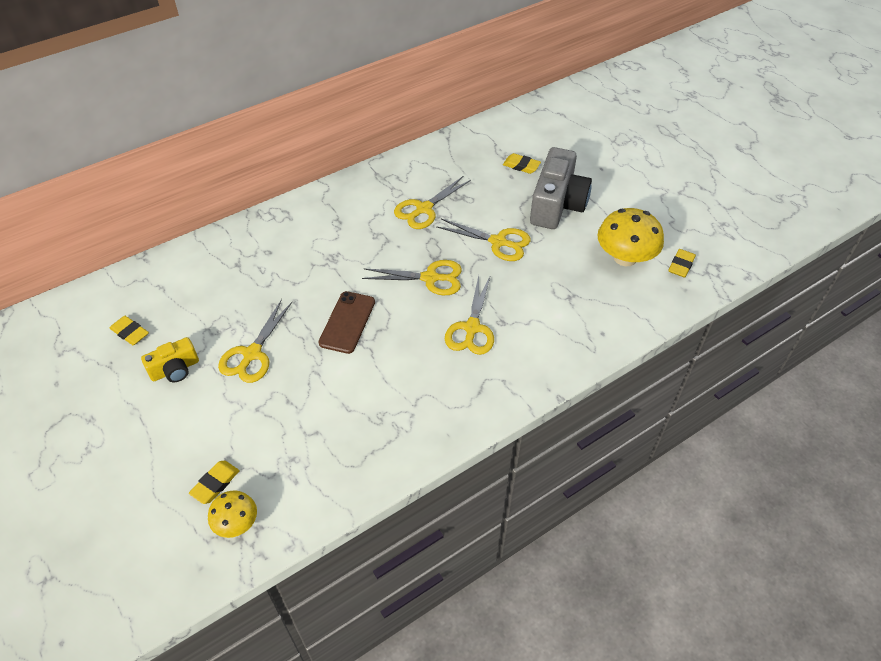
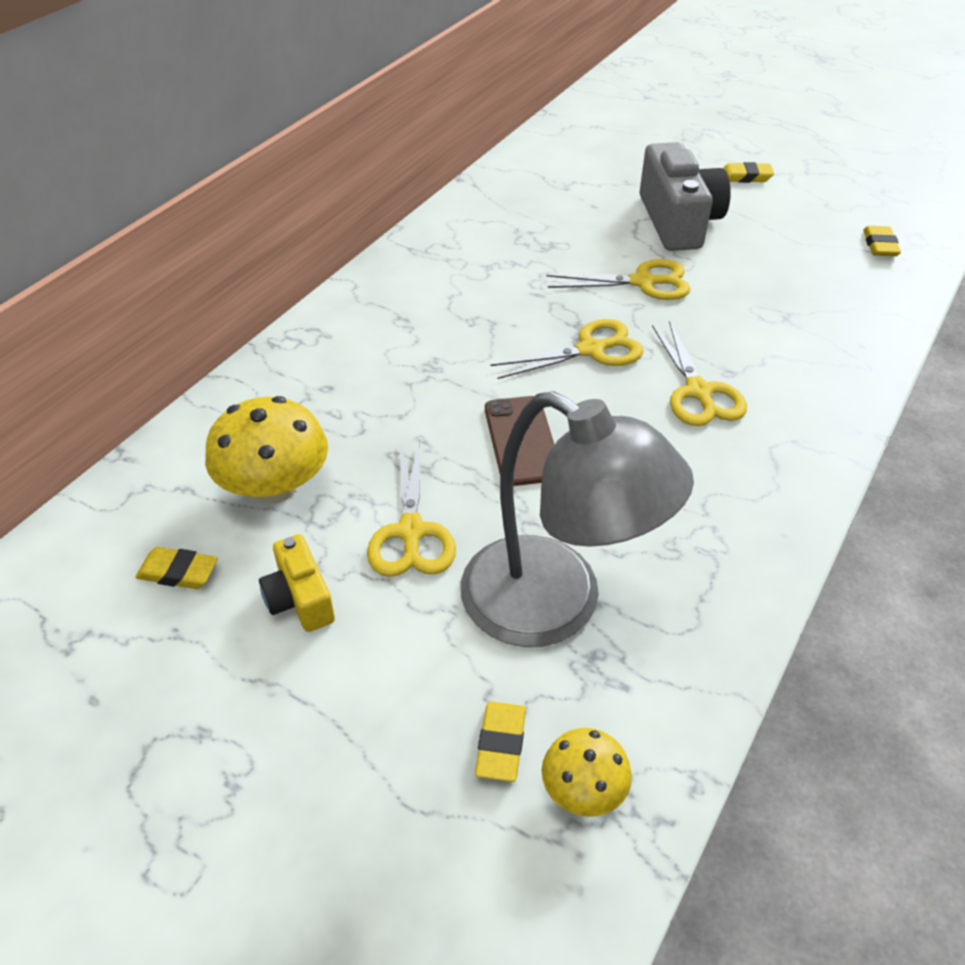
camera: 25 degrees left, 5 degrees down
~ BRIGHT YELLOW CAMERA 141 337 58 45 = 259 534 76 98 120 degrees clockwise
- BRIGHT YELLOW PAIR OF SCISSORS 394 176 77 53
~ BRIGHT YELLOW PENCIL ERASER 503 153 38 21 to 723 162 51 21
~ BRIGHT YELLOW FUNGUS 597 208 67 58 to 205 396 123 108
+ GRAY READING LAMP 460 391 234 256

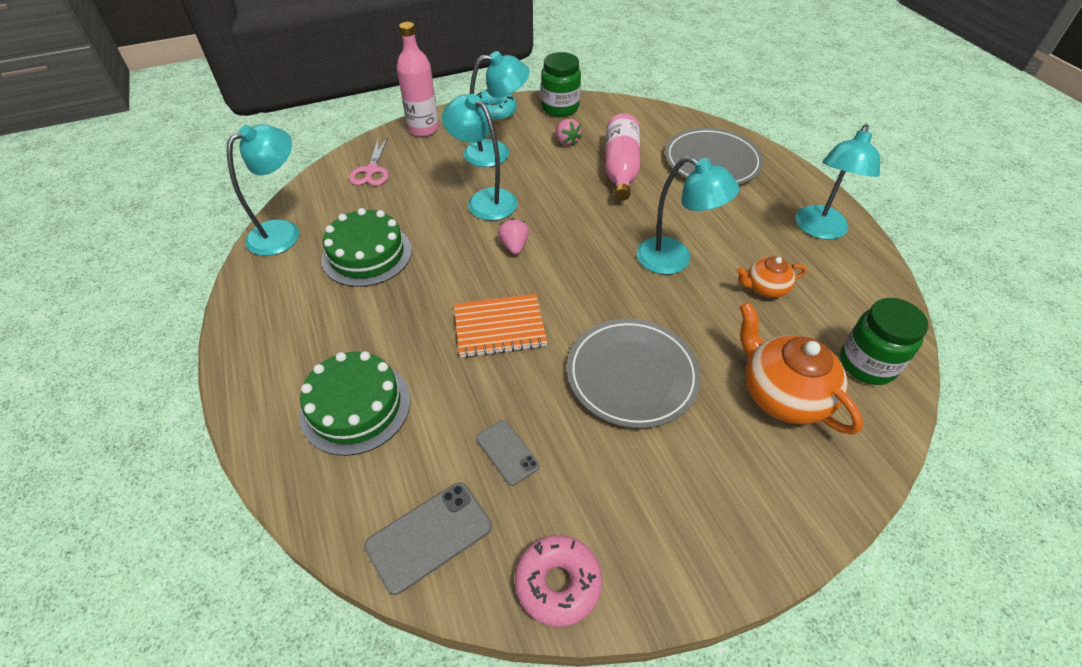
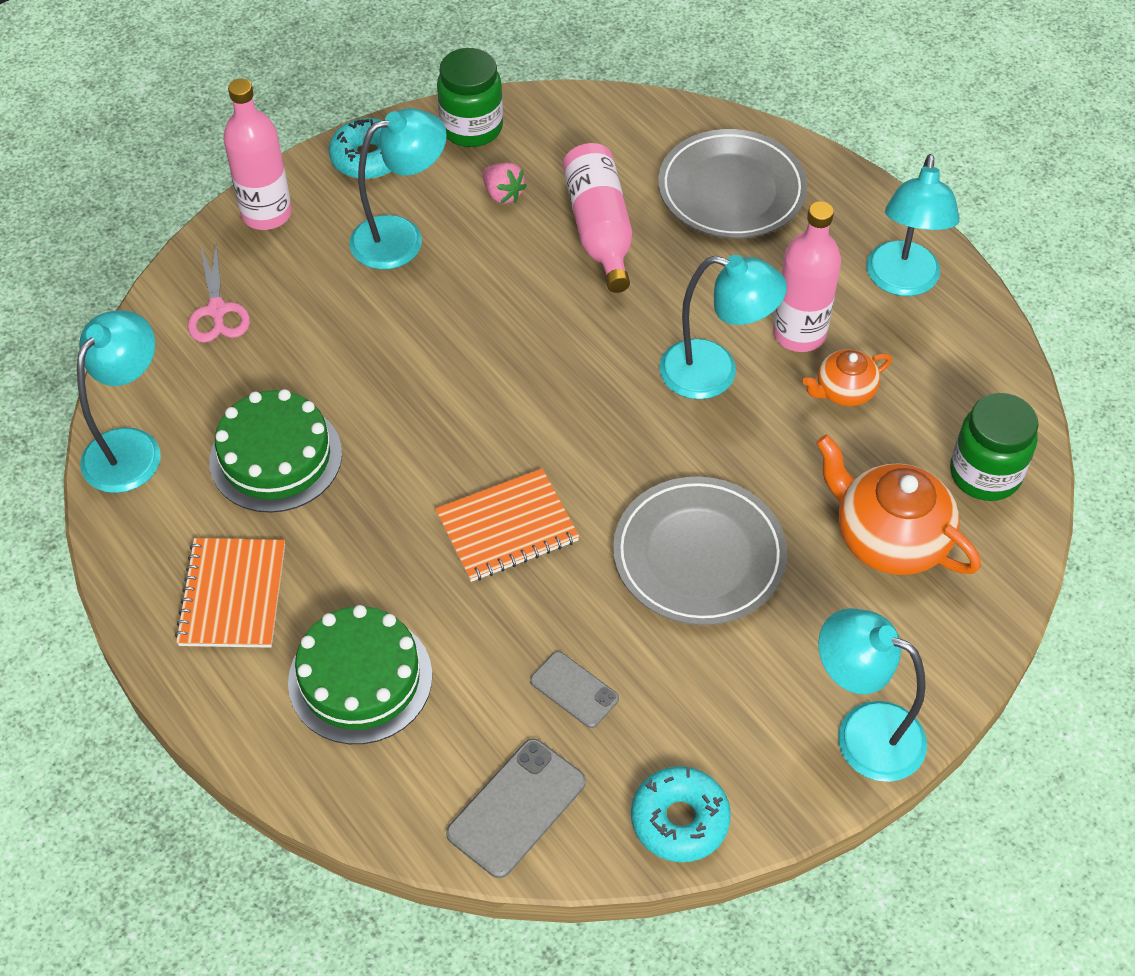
camera: 15 degrees left, 5 degrees up
~ TURQUOISE READING LAMP 442 94 76 127 to 818 608 109 174
- ROSE-PINK TOY STRAWBERRY 498 218 31 37
~ ROSE-PINK DOUGHNUT 515 535 87 92 to TURQUOISE DOUGHNUT 631 766 100 96
+ ORANGE EXERCISE BOOK 175 538 110 110
+ ROSE-PINK FLASK 773 201 68 151

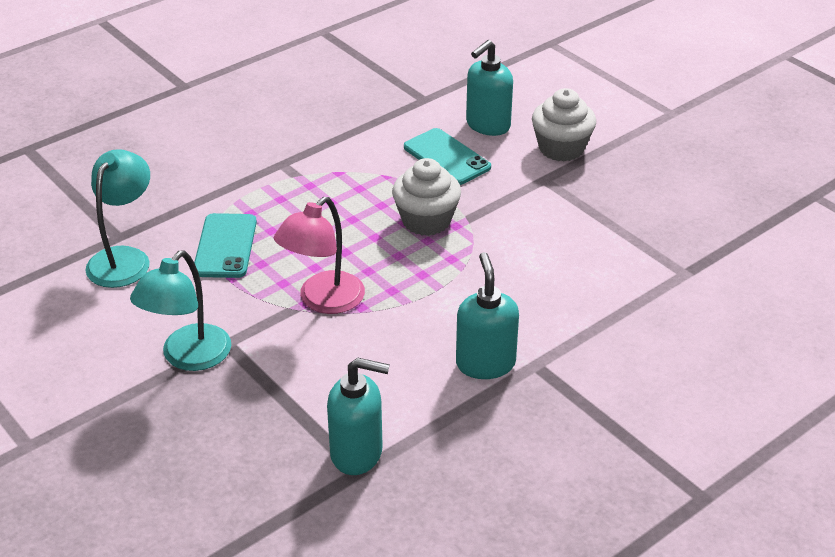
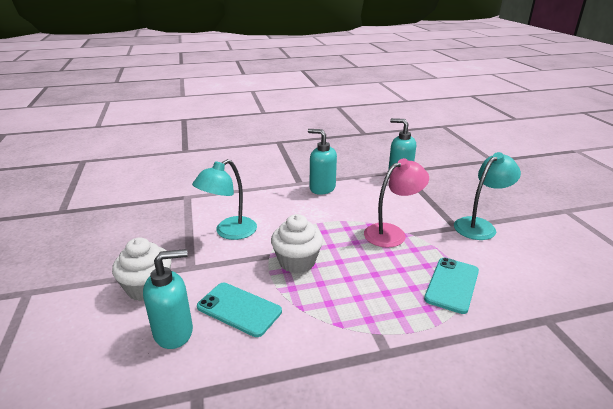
camera: 155 degrees left, 10 degrees down
~ TURQUOISE READING LAMP 85 149 65 139 to 192 159 65 81
~ TURQUOISE SMARTPHONE 404 128 87 57 = 197 283 85 54 45 degrees counterclockwise
~ TURQUOISE SOAP DISPENSER 456 252 63 127 = 308 129 29 66 105 degrees clockwise

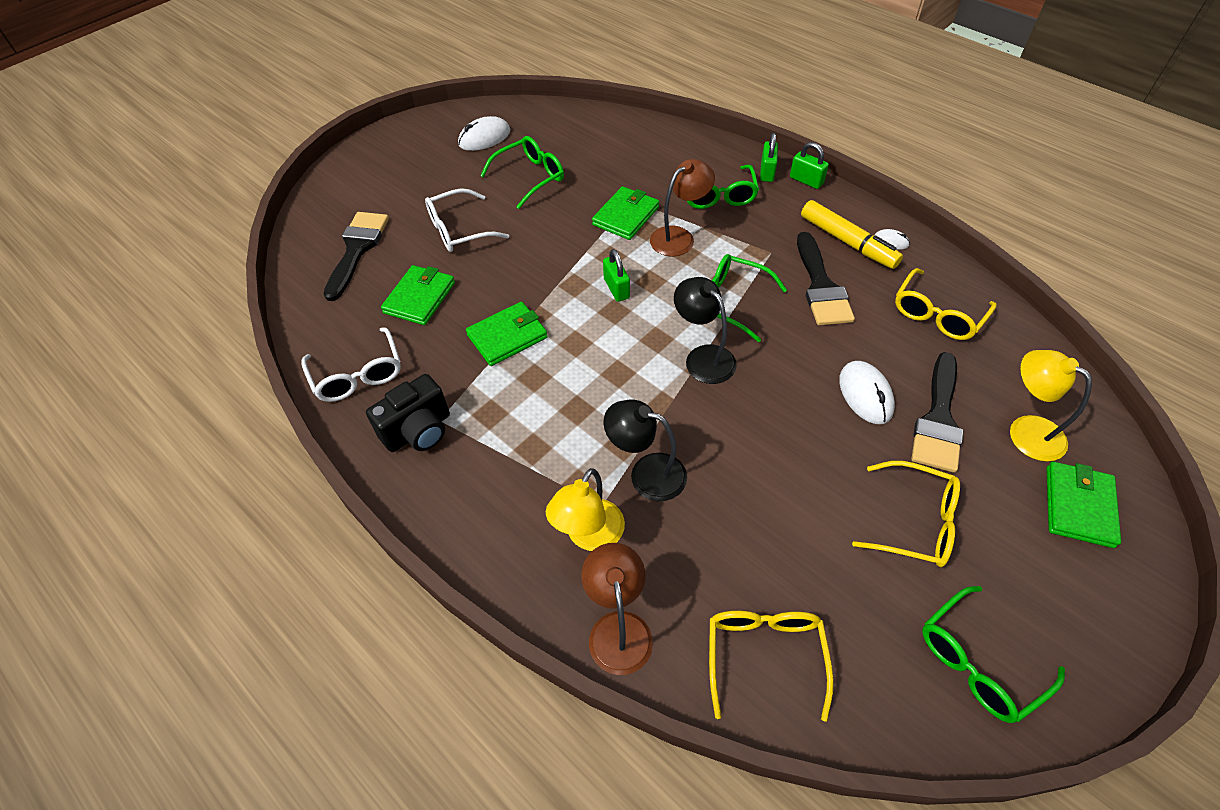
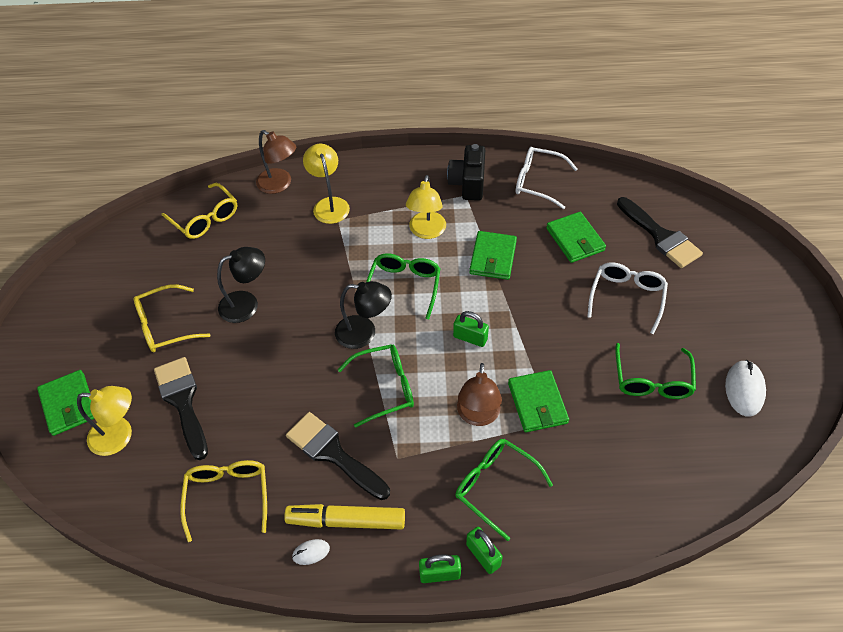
camera: 135 degrees right, 0 degrees up
~ EBONY READING LAMP 603 400 84 101 to 217 247 48 76
- SNOW-WHITE COMPUTER MOUSE 839 361 56 63
~ EMERALD EYEGLASSES 922 586 143 137 to 366 253 75 66
+ BRIGHT YELLOW READING LAMP 406 175 40 64

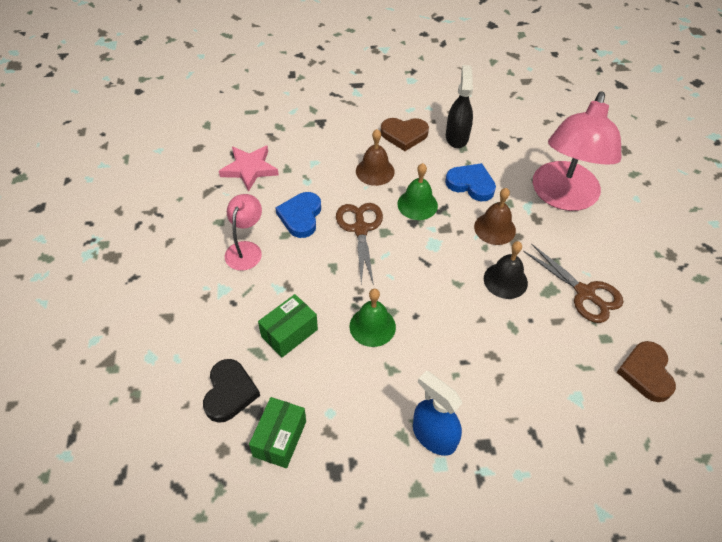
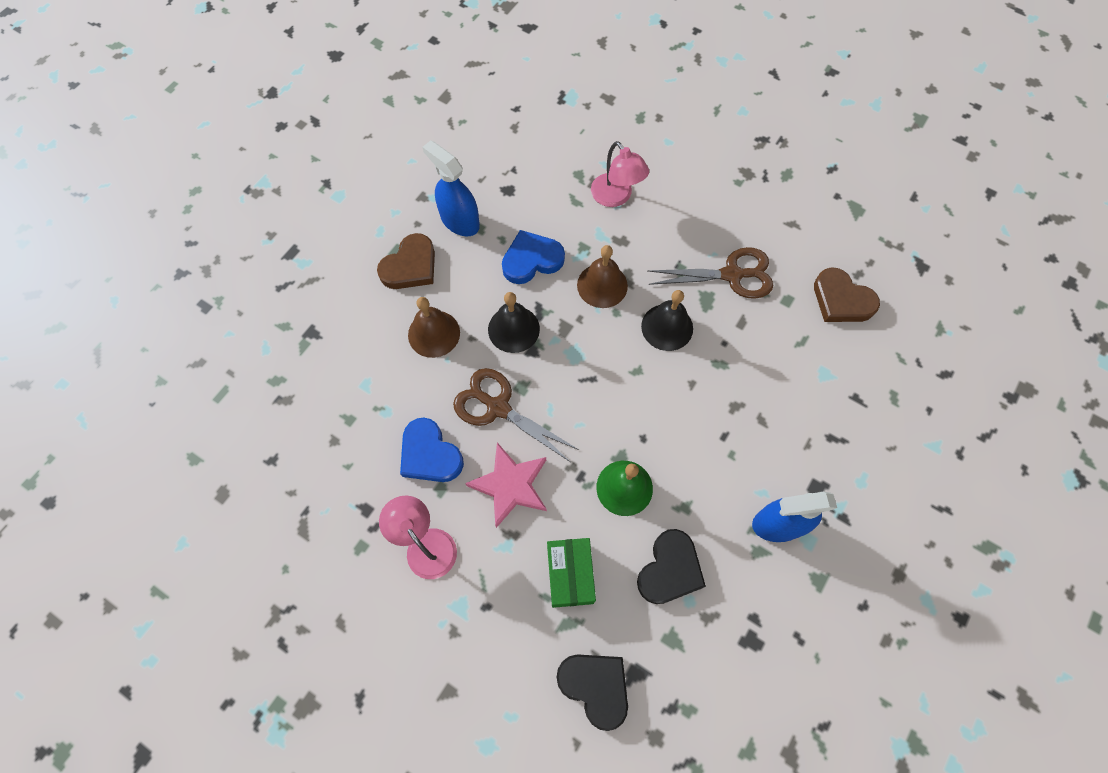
camera: 50 degrees left, 15 degrees up
~ ROSE-PINK FIVE-POINTED STAR 219 146 60 46 to 465 442 82 86
- EMERALD PACKAGE 249 397 57 71
~ EMERALD HAND BELL 397 163 41 57 to EBONY HAND BELL 488 292 52 61
~ EBONY SPRAY BOTTLE 446 65 27 83 to COBALT SPRAY BOTTLE 422 140 58 96
~ ROSE-PINK READING LAMP 532 91 90 120 = 591 141 58 66 x0.50
+ EBONY HEART SHAPE 637 529 69 75

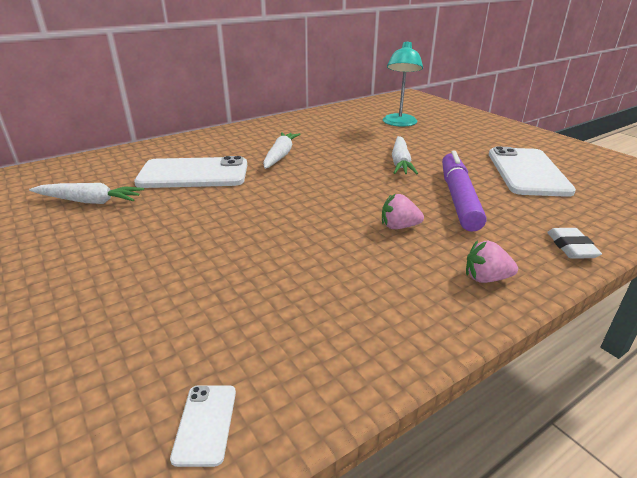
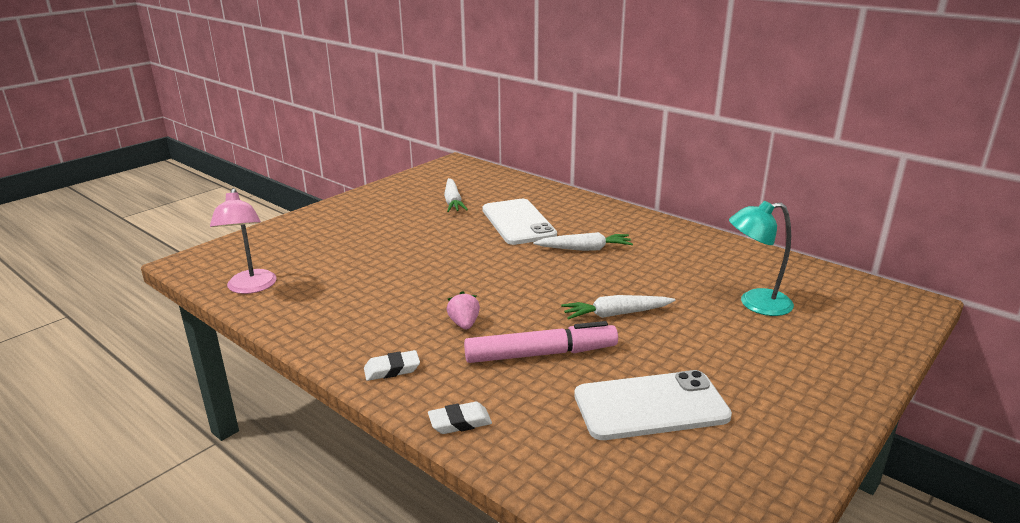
camera: 75 degrees right, 5 degrees down
~ SNOW-WHITE SMARTPHONE 170 385 66 82 to ROSE-PINK READING LAMP 210 188 67 106
~ ROYAL PURPLE MARKER 442 151 44 81 to ROSE-PINK MARKER 464 321 154 42
~ ROSE-PINK TOY STRAWBERRY 466 240 52 43 to SNOW-WHITE PENCIL ERASER 364 350 56 31

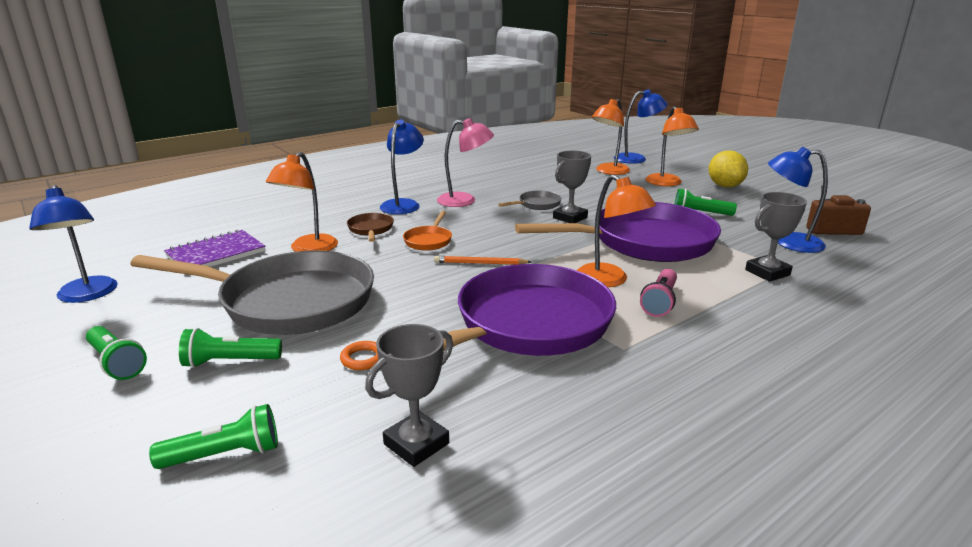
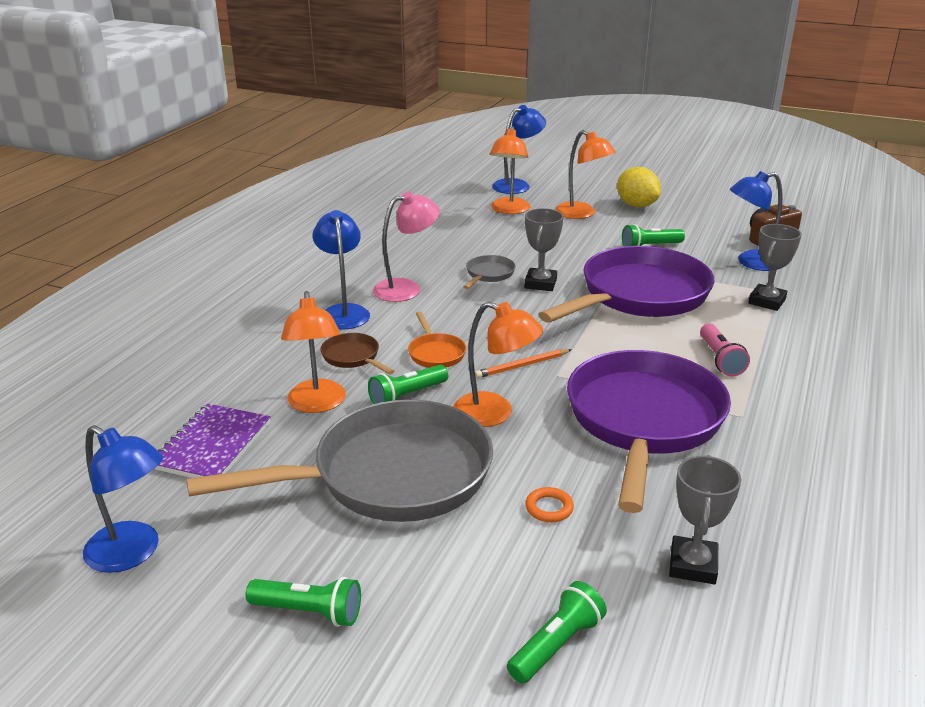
camera: 30 degrees left, 5 degrees up
~ EMERALD FLASHLIGHT 179 328 103 40 to 368 365 80 39
~ ORANGE READING LAMP 577 174 79 113 to 453 302 90 125

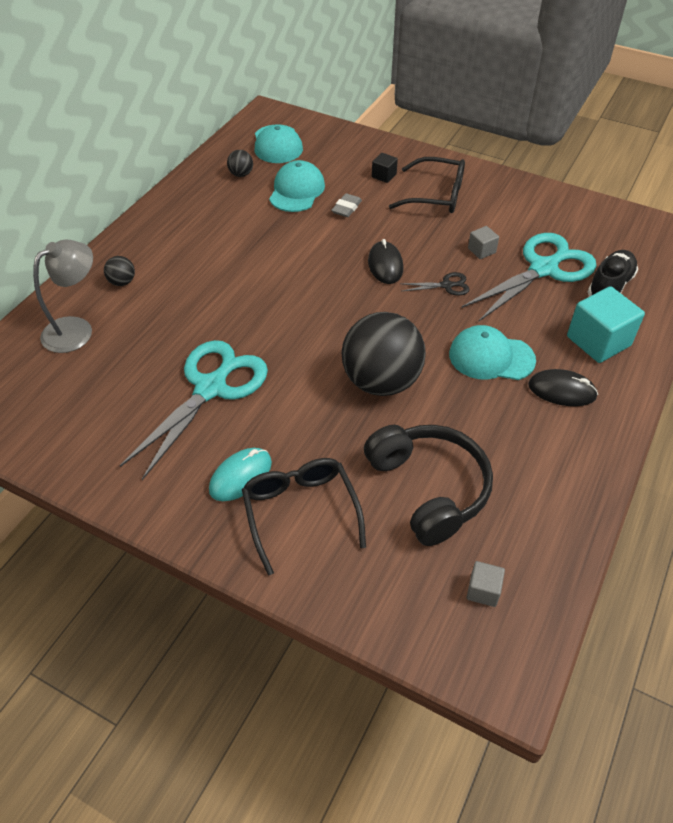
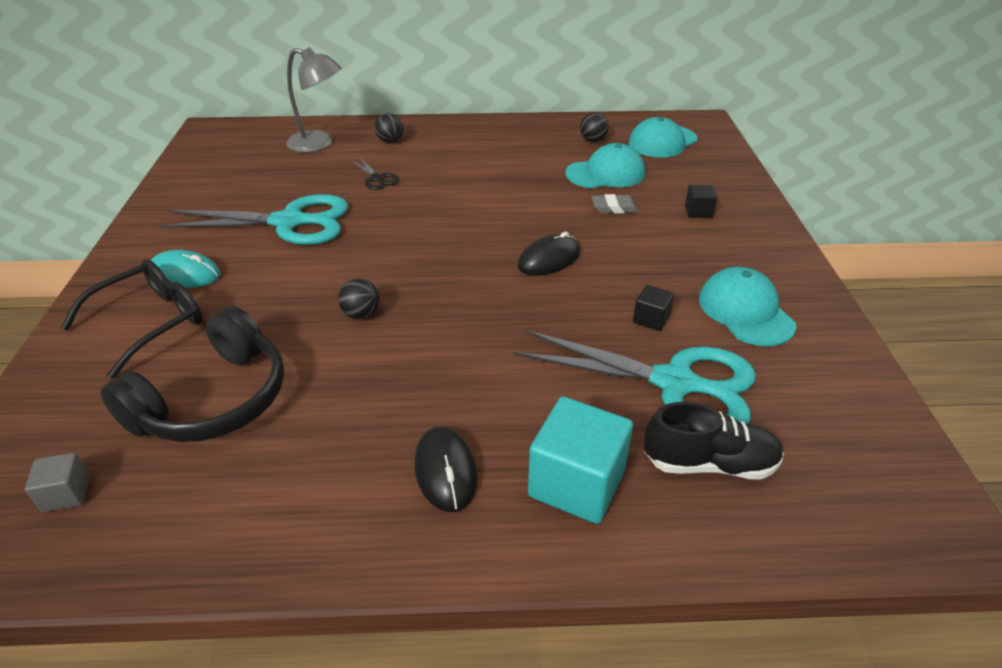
camera: 60 degrees right, 10 degrees down
~ EBONY SPHERE 342 312 84 84 = 338 278 42 41 x0.41
- EBONY EYEGLASSES 389 157 76 56
~ EBONY PAIR OF SCISSORS 401 272 69 24 to 352 158 47 32
~ TURQUOISE CAP 449 325 87 55 to 699 267 97 79
~ GRAY CUBE 468 226 31 33 to EBONY CUBE 633 285 41 46

